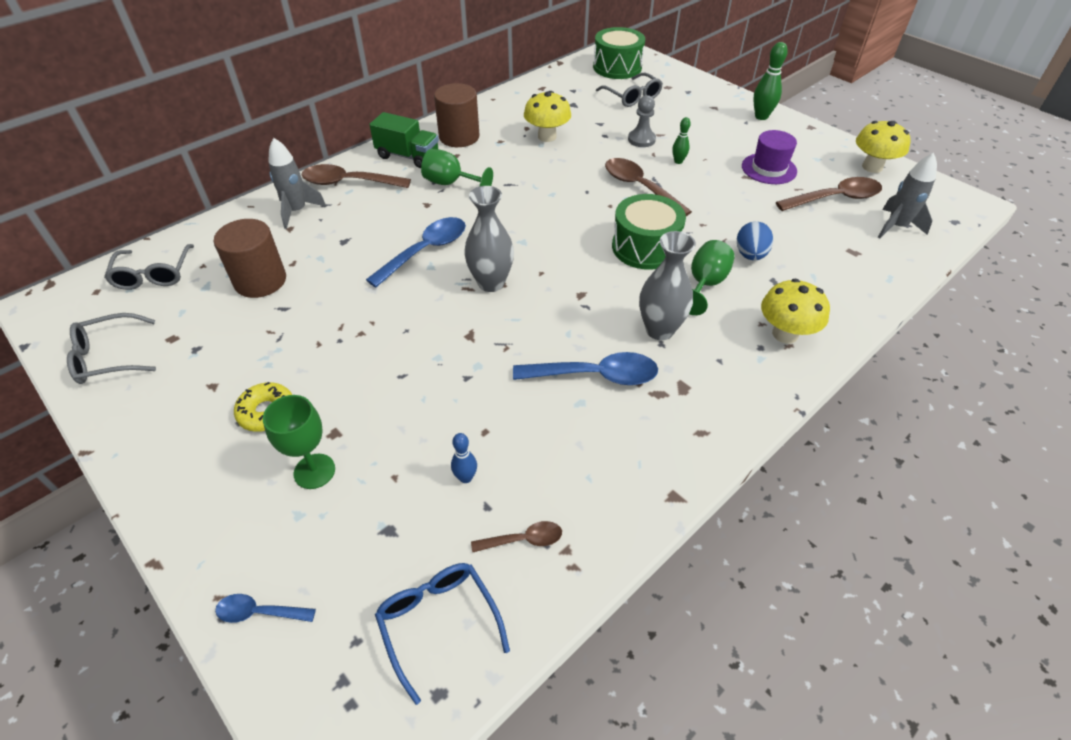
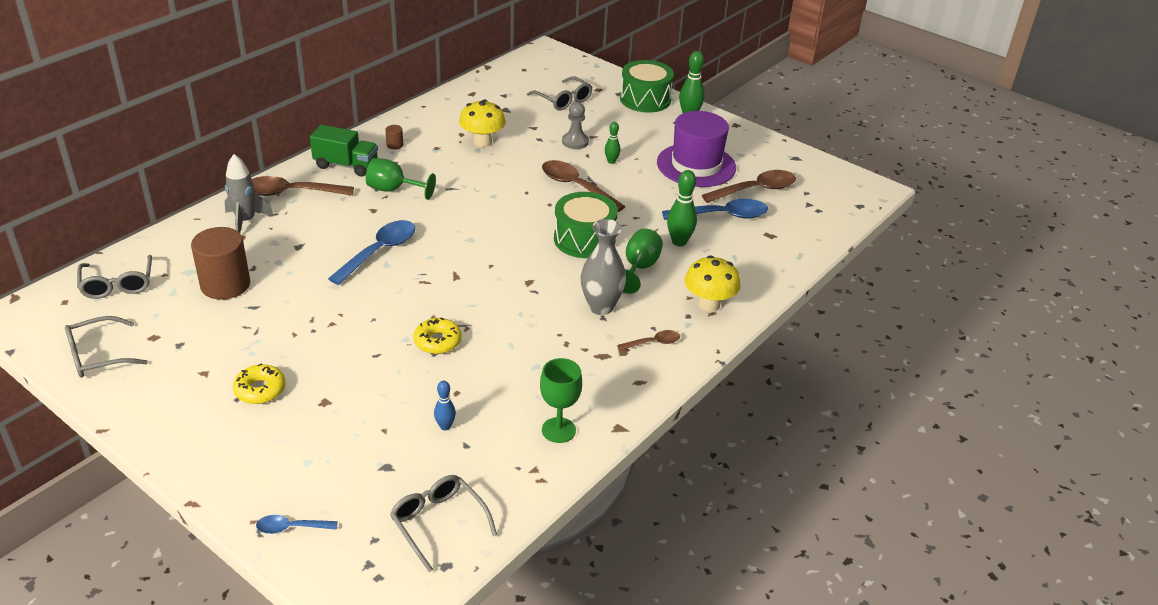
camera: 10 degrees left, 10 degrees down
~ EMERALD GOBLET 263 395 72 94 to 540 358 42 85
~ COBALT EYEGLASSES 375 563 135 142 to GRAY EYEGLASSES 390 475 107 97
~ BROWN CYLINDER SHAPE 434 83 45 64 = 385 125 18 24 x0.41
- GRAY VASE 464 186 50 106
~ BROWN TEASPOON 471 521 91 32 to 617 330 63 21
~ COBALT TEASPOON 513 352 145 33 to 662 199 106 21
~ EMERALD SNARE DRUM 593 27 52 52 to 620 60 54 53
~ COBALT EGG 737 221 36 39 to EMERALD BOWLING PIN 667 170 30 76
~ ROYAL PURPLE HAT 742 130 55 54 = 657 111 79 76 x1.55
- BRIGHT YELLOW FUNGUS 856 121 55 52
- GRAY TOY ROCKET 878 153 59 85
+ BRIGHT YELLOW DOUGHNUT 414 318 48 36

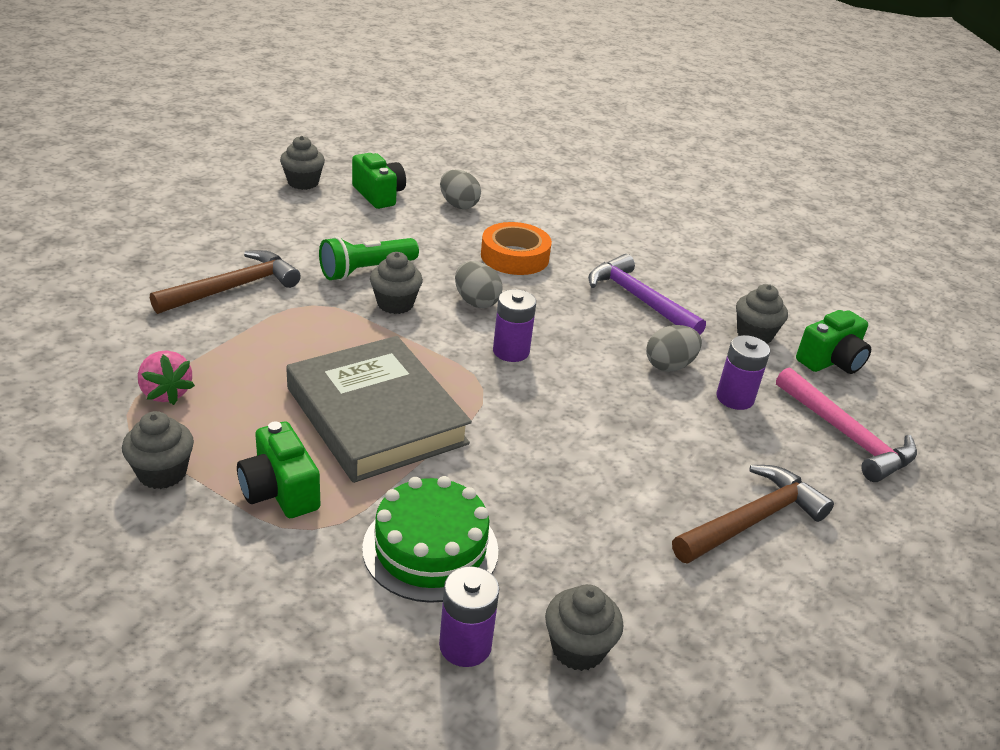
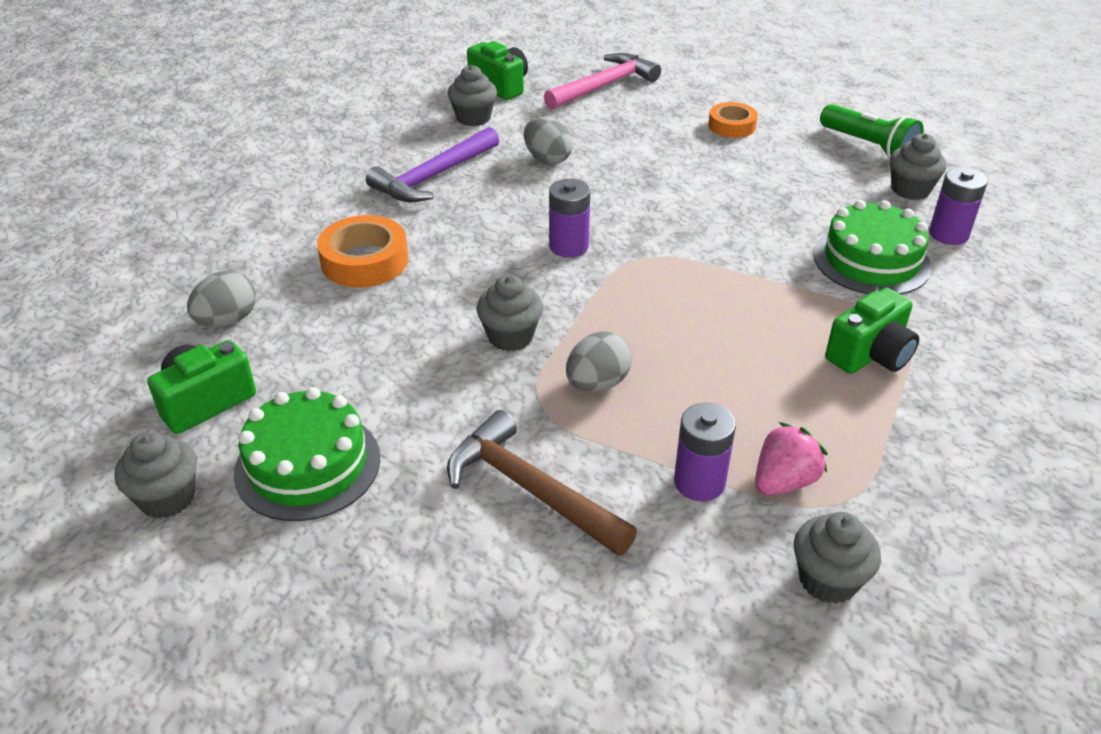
camera: 95 degrees left, 5 degrees up
~ GRAY MUFFIN 122 411 72 78 to 794 512 87 92
- GRAY HARDCOVER 286 336 186 147
~ EMERALD FLASHLIGHT 319 236 100 45 to 820 104 104 55
~ GRAY EGG 455 261 48 47 to 566 331 66 61
~ BROWN CLAW HAMMER 672 465 162 99 to ORANGE TAPE 708 102 50 36
~ ROYAL PURPLE AA BATTERY 716 335 54 75 to 674 403 62 98
+ EMERALD GATEAU 234 387 146 134

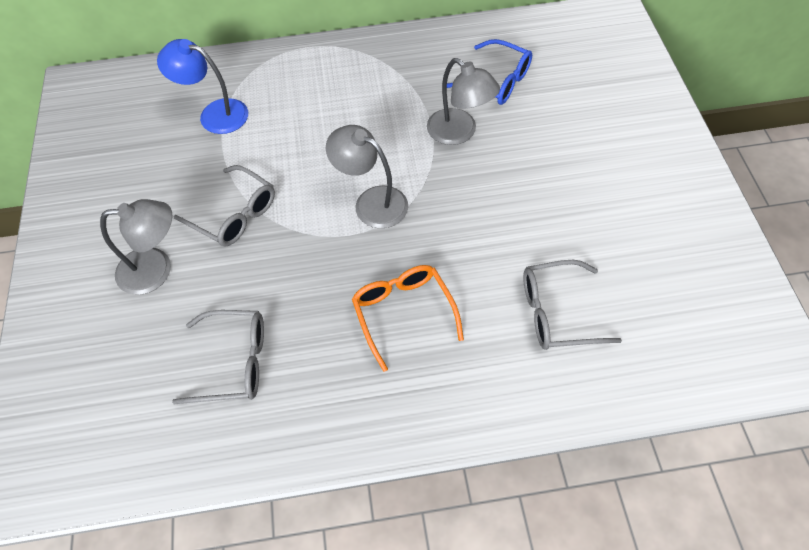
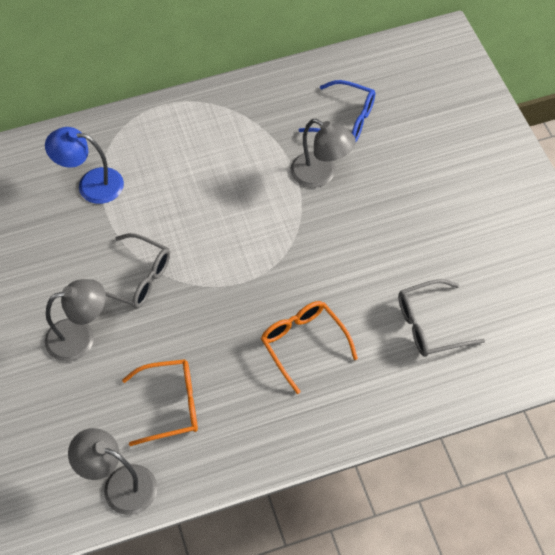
camera: 10 degrees left, 0 degrees up
~ GRAY EYEGLASSES 172 310 92 94 to ORANGE EYEGLASSES 122 359 76 87
~ GRAY READING LAMP 326 125 82 104 to 68 428 89 87

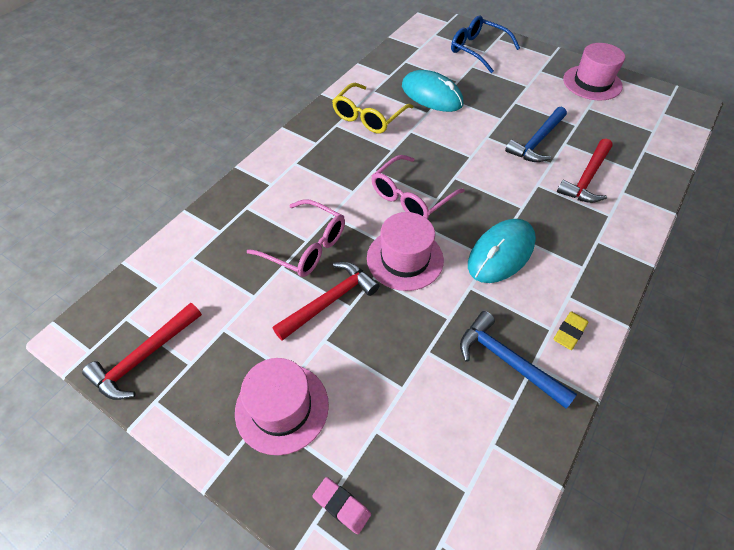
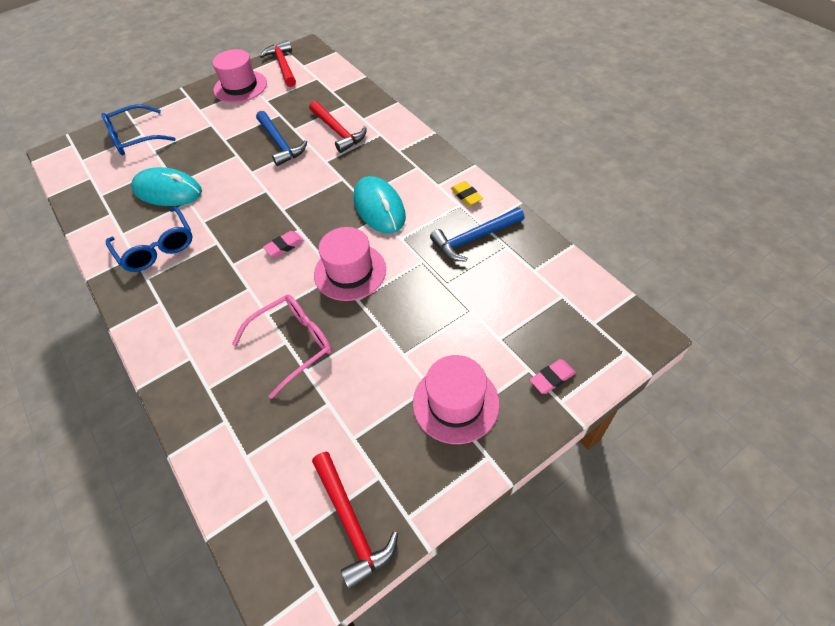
camera: 65 degrees left, 0 degrees up
~ CRIMSON CLAW HAMMER 273 262 106 79 to 260 40 36 47
~ BRIGHT YELLOW EYEGLASSES 332 83 82 51 to COBALT EYEGLASSES 106 206 87 66
~ ROSE-PINK EYEGLASSES 371 155 94 64 to ROSE-PINK PENCIL ERASER 263 231 41 26
~ TURQUOISE COMPUTER MOUSE 402 70 62 42 = 131 167 71 39 45 degrees clockwise

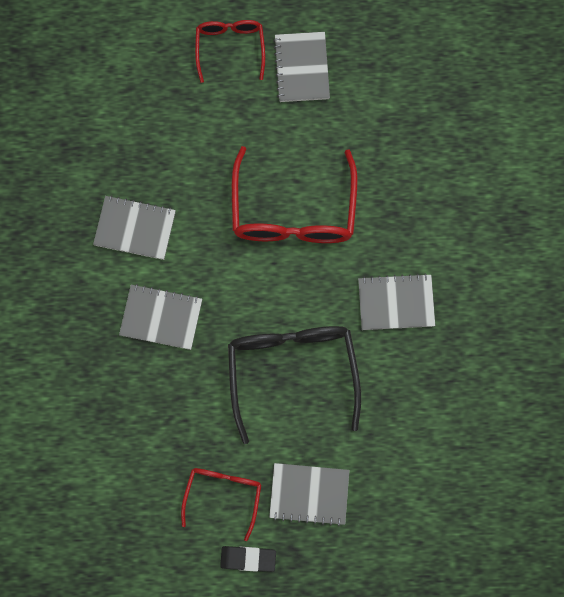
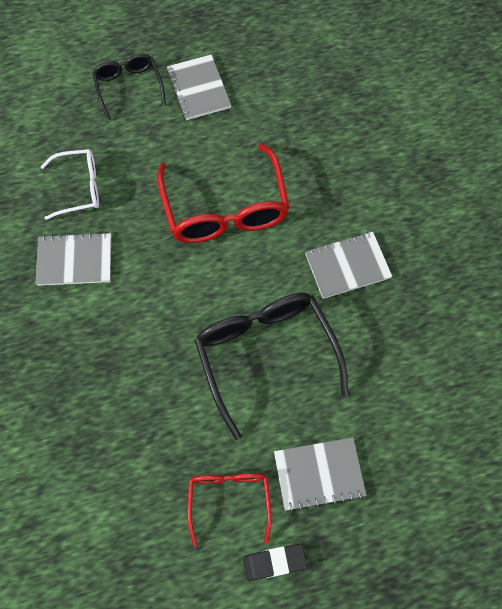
camera: 15 degrees left, 10 degrees down
- GRAY EXERCISE BOOK 119 284 83 66
~ CRIMSON EYEGLASSES 195 20 70 63 to EBONY EYEGLASSES 93 54 73 66
+ SNOW-WHITE EYEGLASSES 41 149 58 71

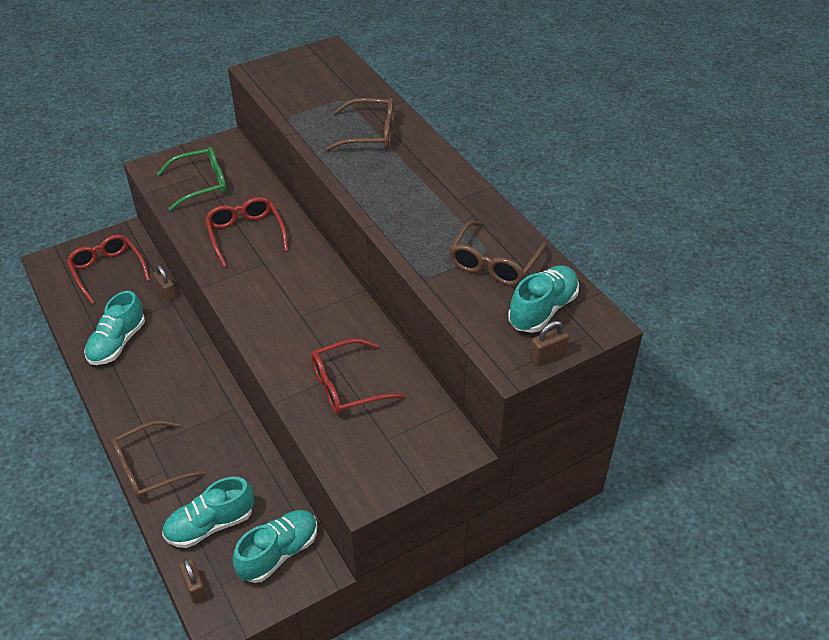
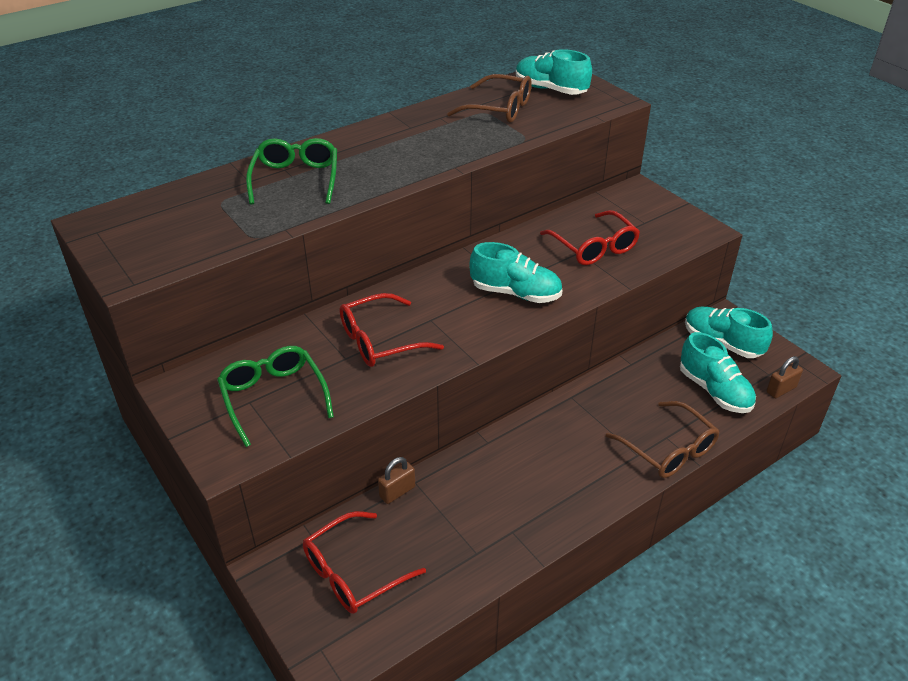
camera: 95 degrees left, 5 degrees down
~ TURQUOISE SHOE 84 291 61 74 to 469 242 93 61
~ BROWN EYEGLASSES 325 98 70 53 to EMERALD EYEGLASSES 246 138 91 66
- BROWN SMALL LOCK 530 321 39 45

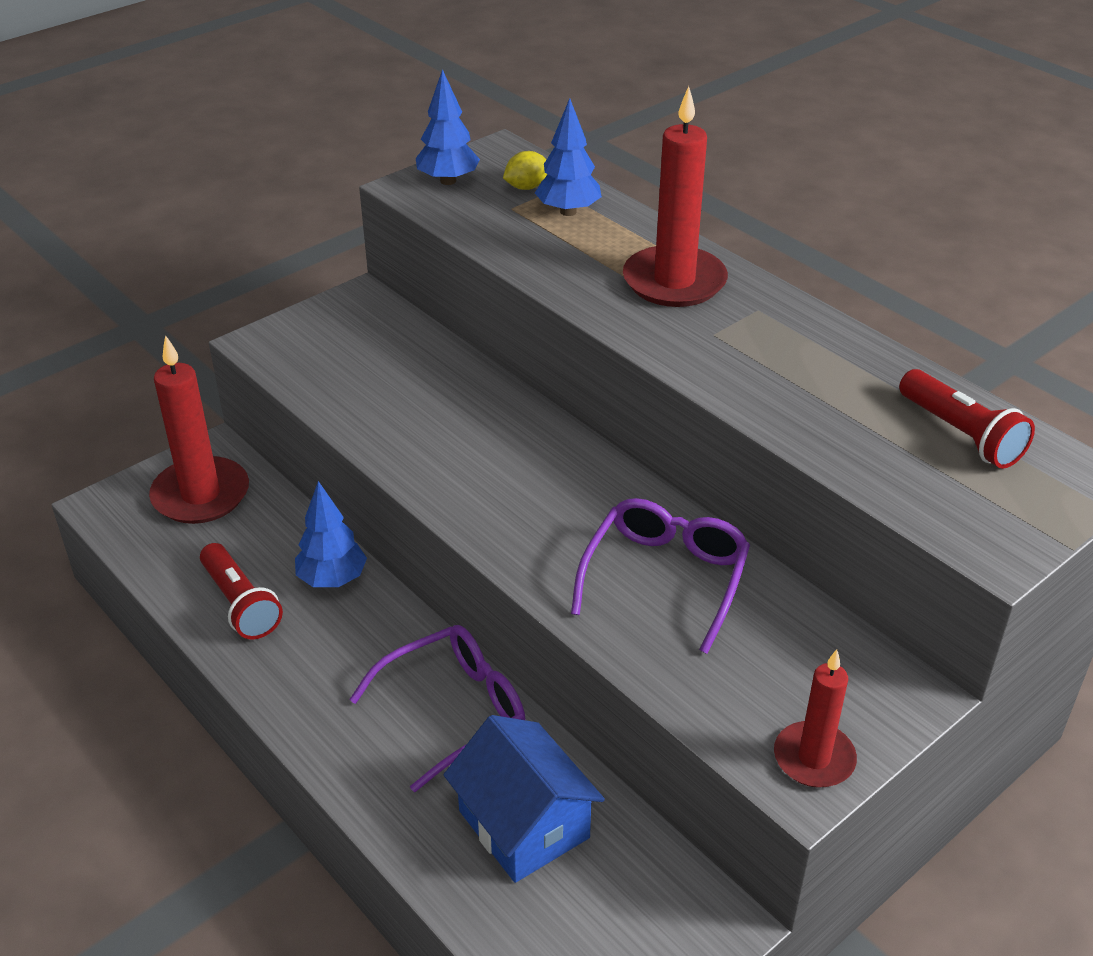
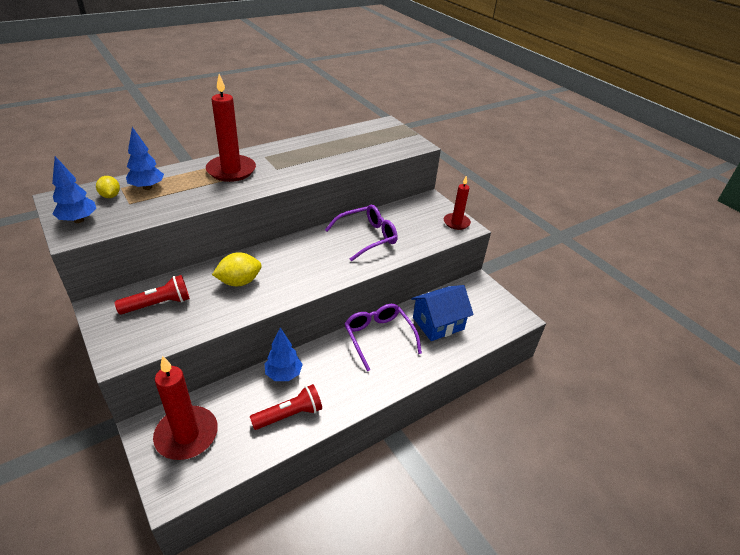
camera: 85 degrees left, 0 degrees up
~ ROYAL PURPLE EYEGLASSES 571 498 179 156 = 325 205 73 56 120 degrees clockwise
~ CRIMSON FLASHLIGHT 899 369 136 100 to 115 275 75 40
+ BRIGHT YELLOW TOY LEMON 212 252 50 34

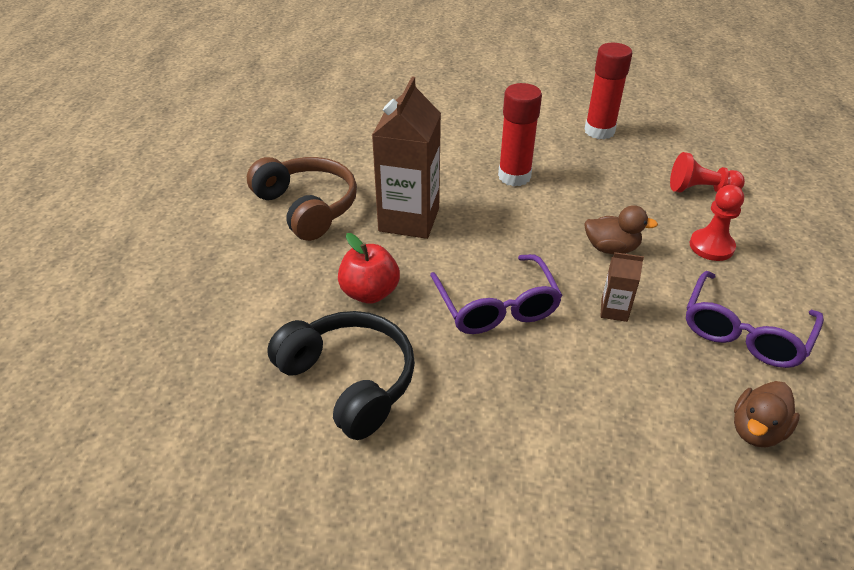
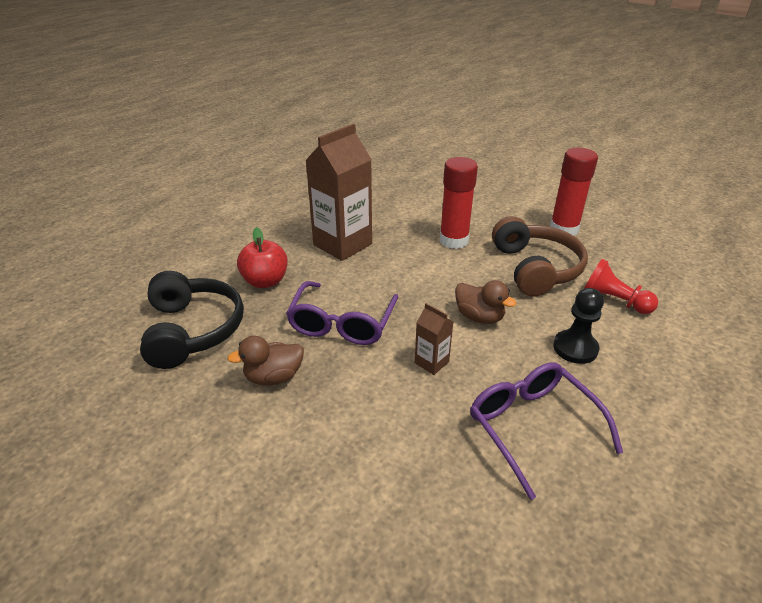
camera: 30 degrees right, 5 degrees down
~ BROWN HEADSET 247 157 110 84 to 492 216 96 81
~ ROYAL PURPLE EYEGLASSES 686 271 138 97 = 470 363 153 137 90 degrees clockwise
~ CRIMSON GAME PAWN 690 185 54 76 to EBONY GAME PAWN 553 288 51 76
~ BROWN DUCK 734 381 66 66 to 227 336 77 50

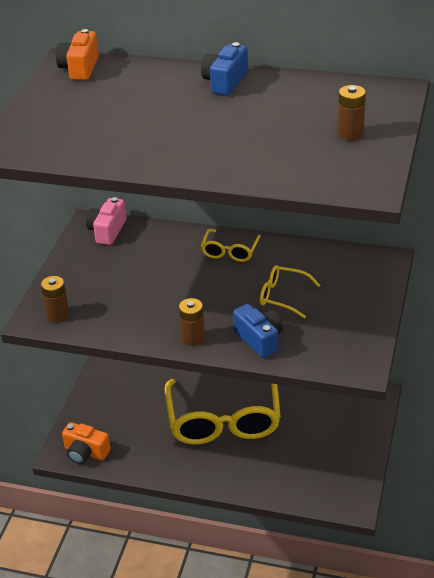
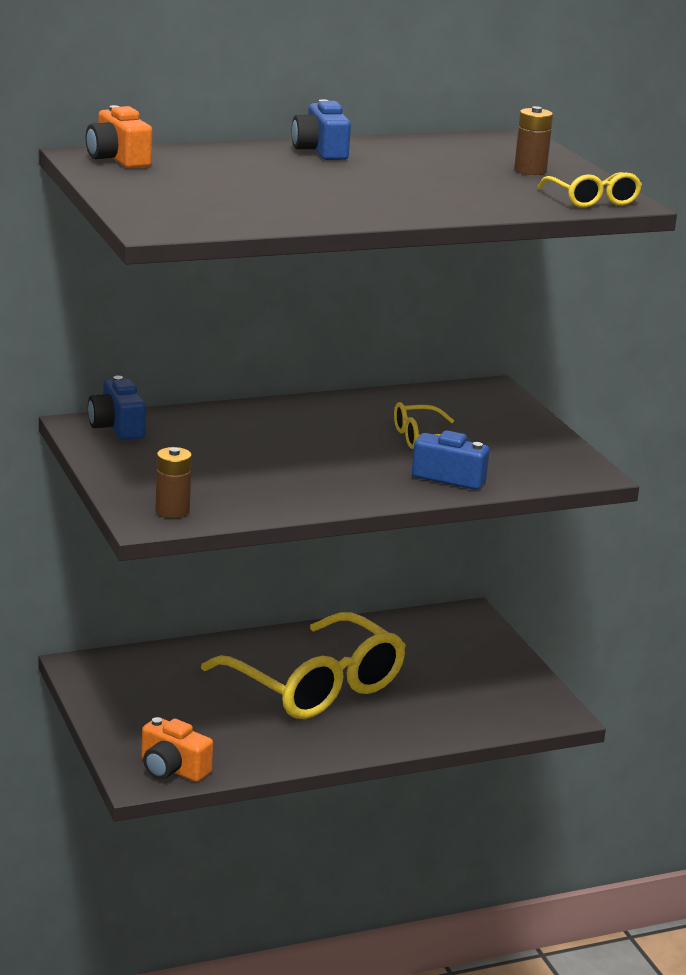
camera: 40 degrees left, 15 degrees down
~ ORANGE CAMERA 62 422 49 42 = 141 717 72 65 45 degrees clockwise
~ ROSE-PINK CAMERA 86 197 41 48 to COBALT CAMERA 88 376 58 64
- BROWN AA BATTERY 179 298 26 48
~ BRIGHT YELLOW EYEGLASSES 201 229 60 33 to 538 172 104 36

